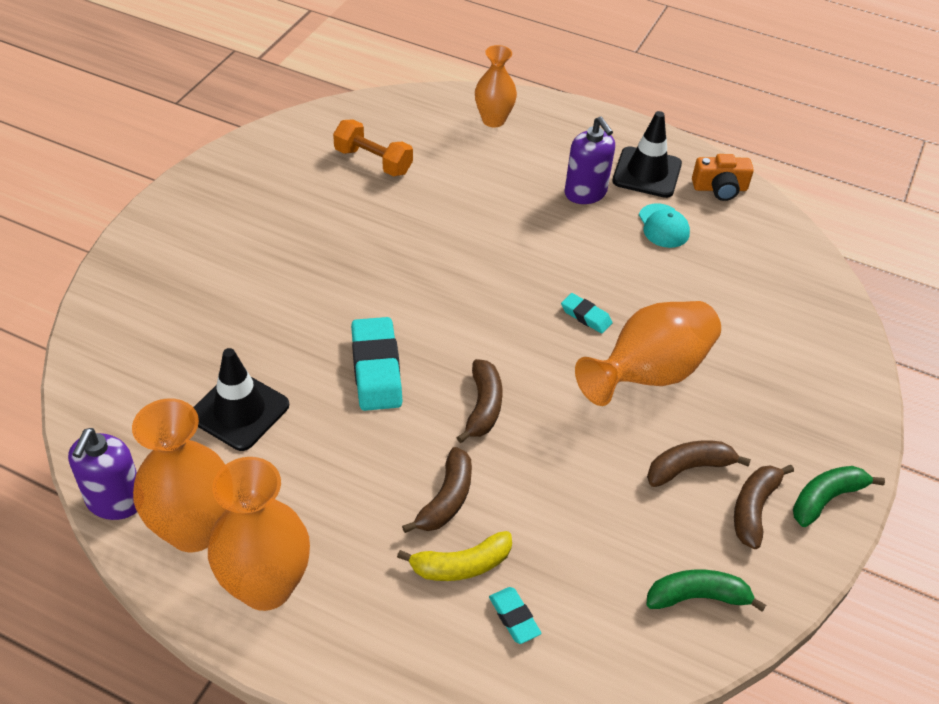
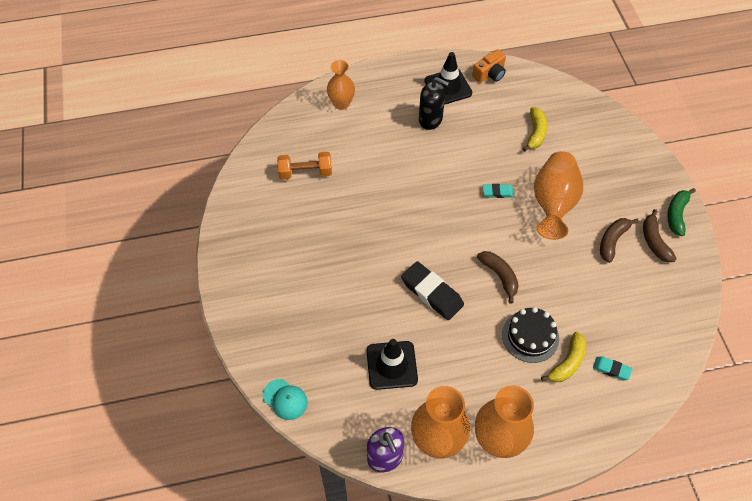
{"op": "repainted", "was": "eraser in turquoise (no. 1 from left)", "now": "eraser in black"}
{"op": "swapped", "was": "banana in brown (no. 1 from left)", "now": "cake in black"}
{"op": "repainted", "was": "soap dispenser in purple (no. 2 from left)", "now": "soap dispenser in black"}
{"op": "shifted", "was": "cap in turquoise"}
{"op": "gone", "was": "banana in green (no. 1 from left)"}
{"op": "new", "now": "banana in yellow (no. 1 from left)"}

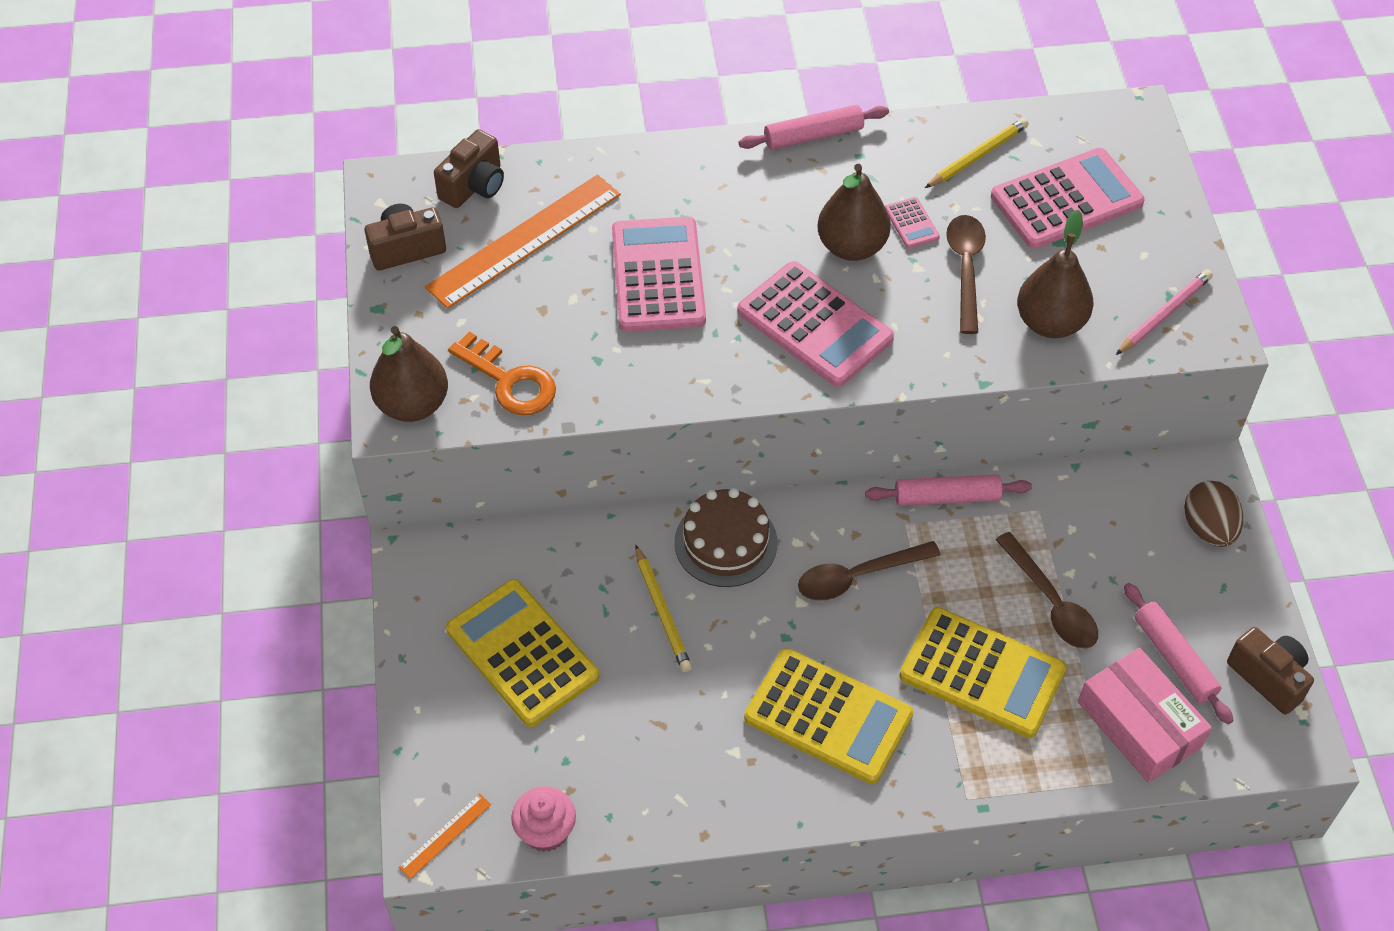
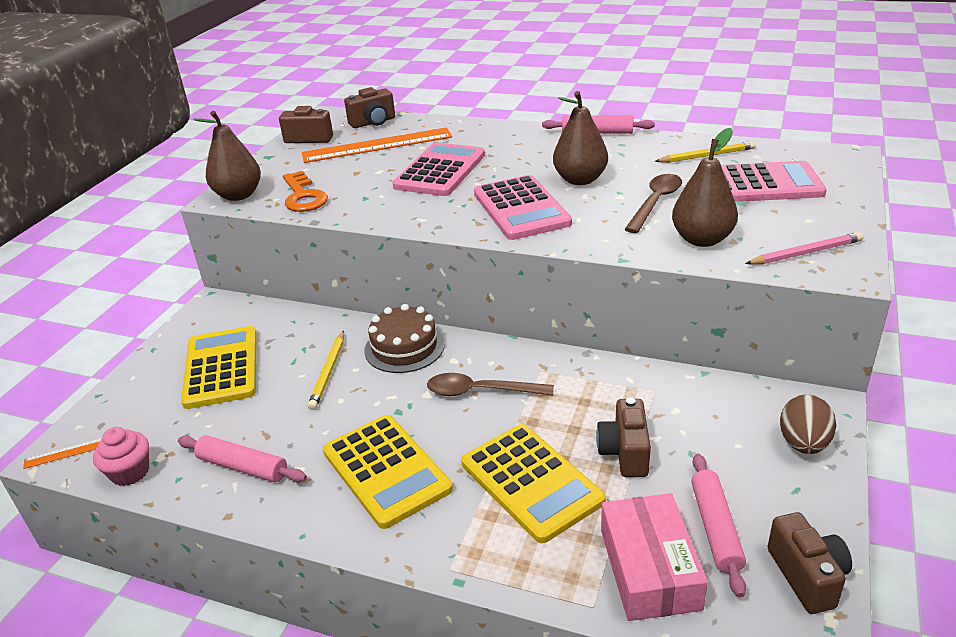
{"op": "shifted", "was": "rolling pin in pink (no. 2 from left in the first image)", "now": "rolling pin in pink (no. 1 from left)"}
{"op": "gone", "was": "calculator in pink (no. 3 from left)"}
{"op": "swapped", "was": "spoon in brown (no. 3 from left)", "now": "camera in brown (no. 3 from left)"}

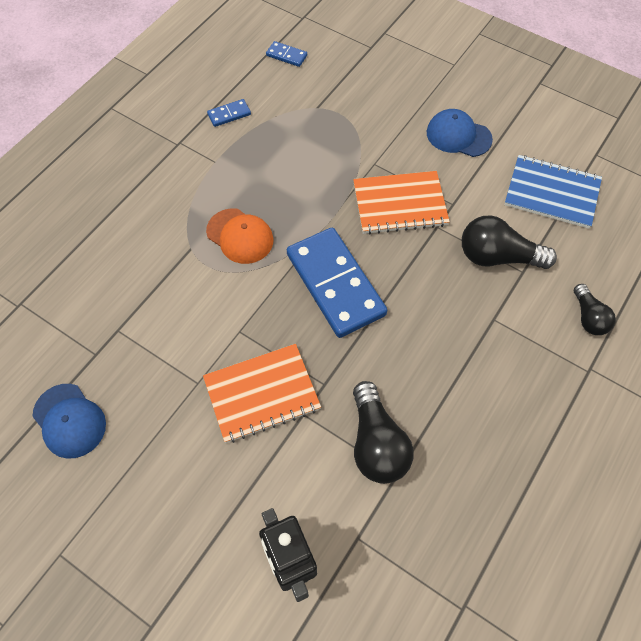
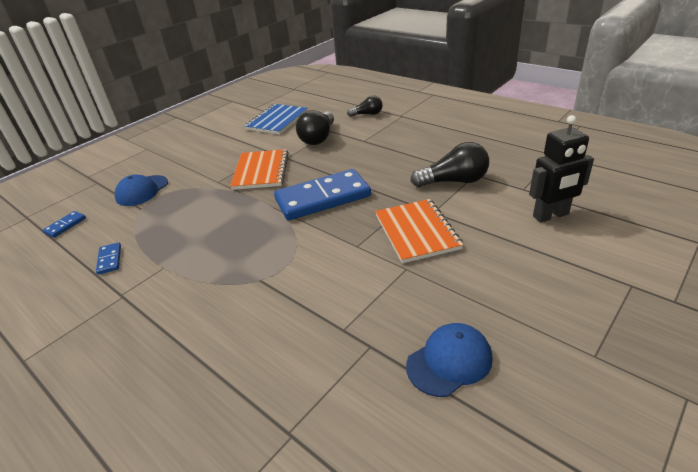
{"op": "gone", "was": "cap in orange"}
{"op": "shifted", "was": "cap in blue (no. 2 from left in the first image)", "now": "cap in blue (no. 1 from left)"}

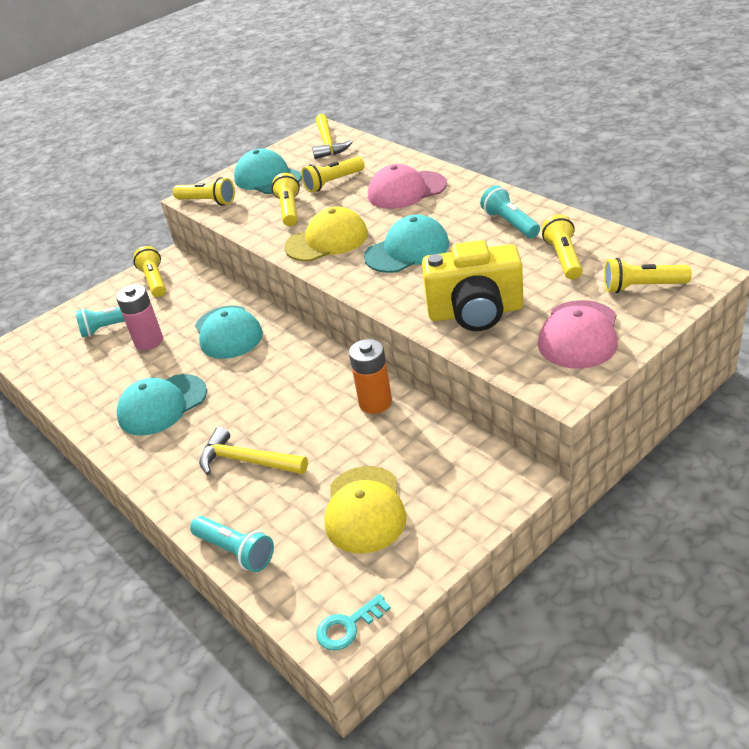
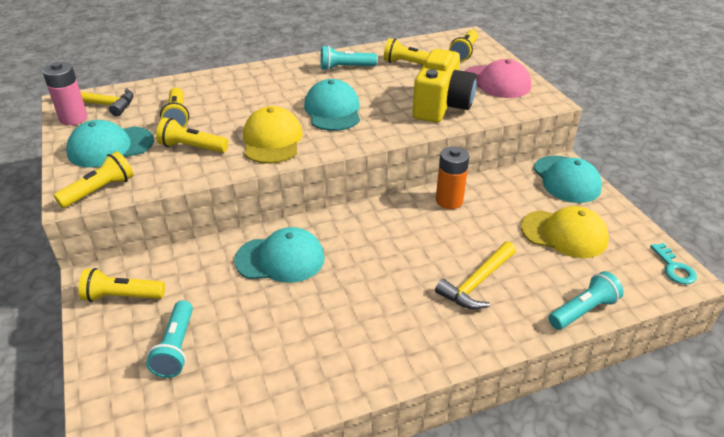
{"op": "shifted", "was": "battery in pink"}
{"op": "shifted", "was": "cap in turquoise (no. 1 from left in the first image)", "now": "cap in turquoise (no. 4 from left)"}
{"op": "gone", "was": "cap in pink (no. 1 from left)"}

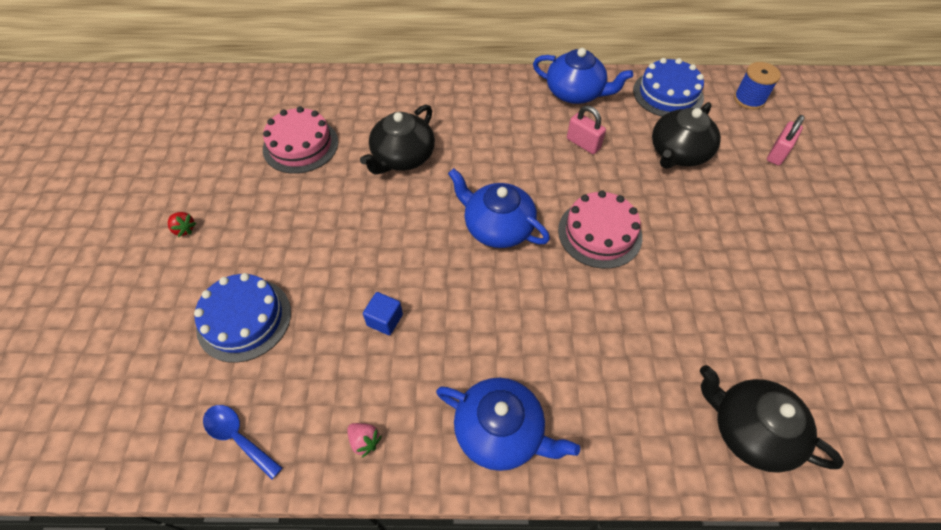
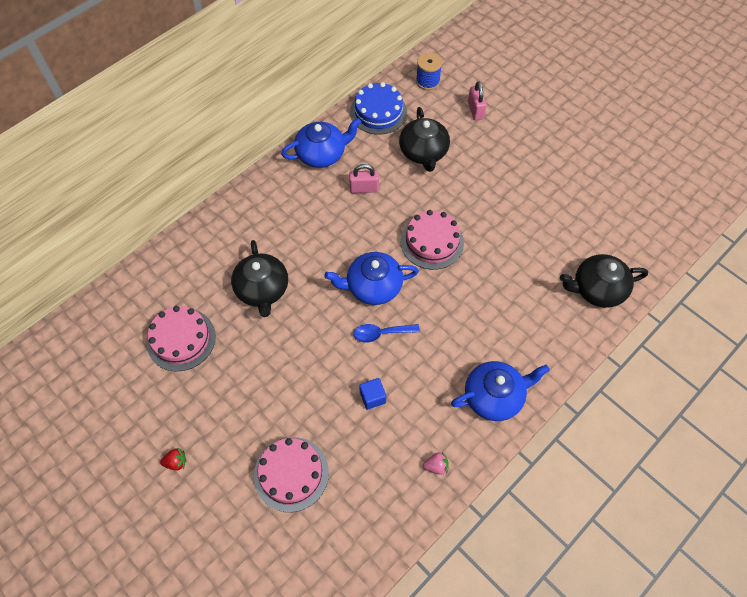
{"op": "repainted", "was": "cake in blue (no. 1 from left)", "now": "cake in pink (no. 2 from left)"}
{"op": "shifted", "was": "spoon in blue"}

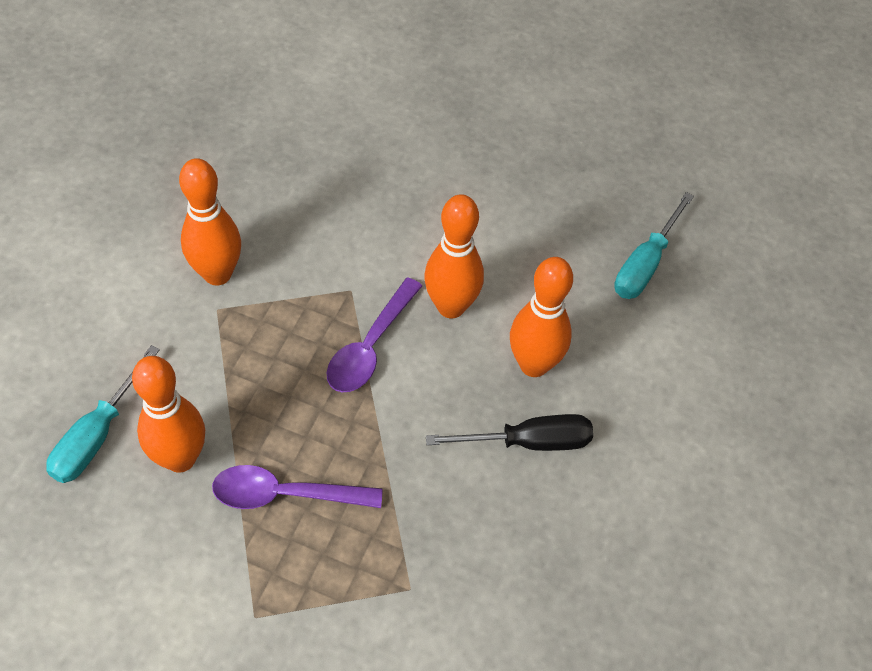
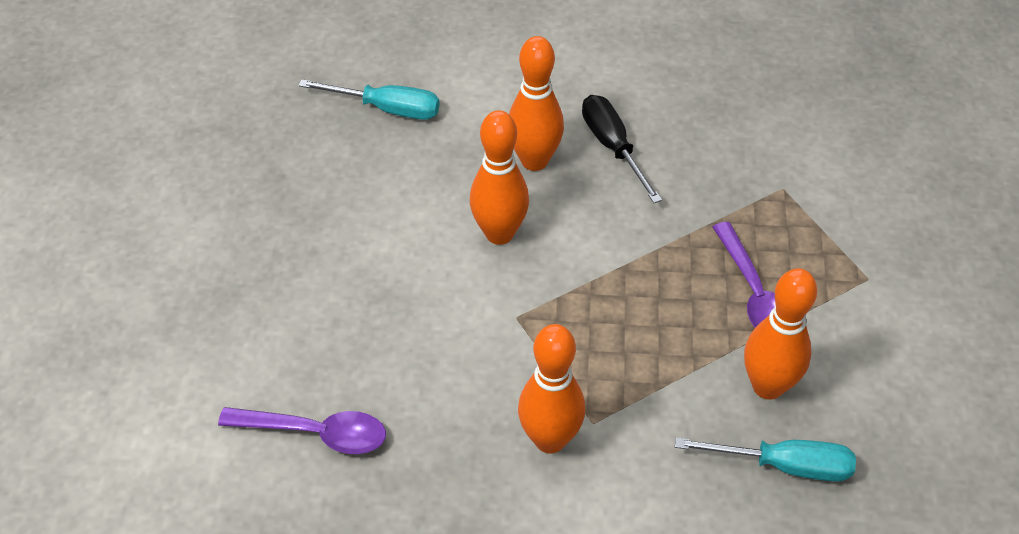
{"op": "shifted", "was": "spoon in purple (no. 2 from left in the first image)", "now": "spoon in purple (no. 1 from left)"}

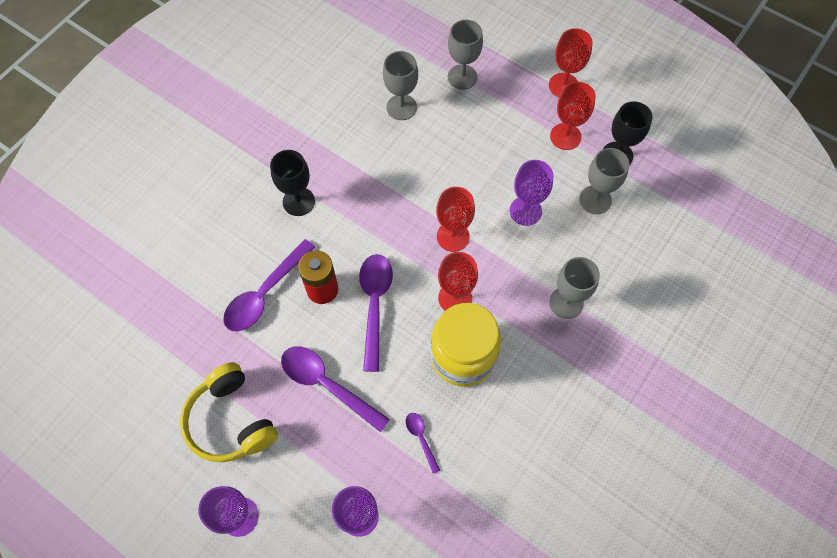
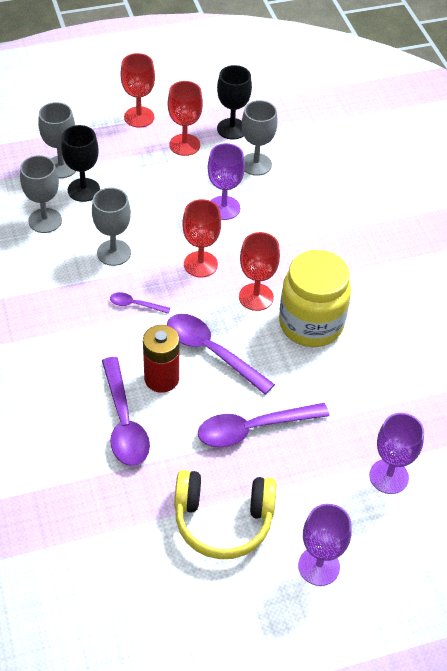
{"op": "shifted", "was": "goblet in black (no. 1 from left)"}
{"op": "shifted", "was": "spoon in purple (no. 4 from left in the first image)", "now": "spoon in purple (no. 2 from left)"}
{"op": "shifted", "was": "goblet in grey (no. 3 from left)"}

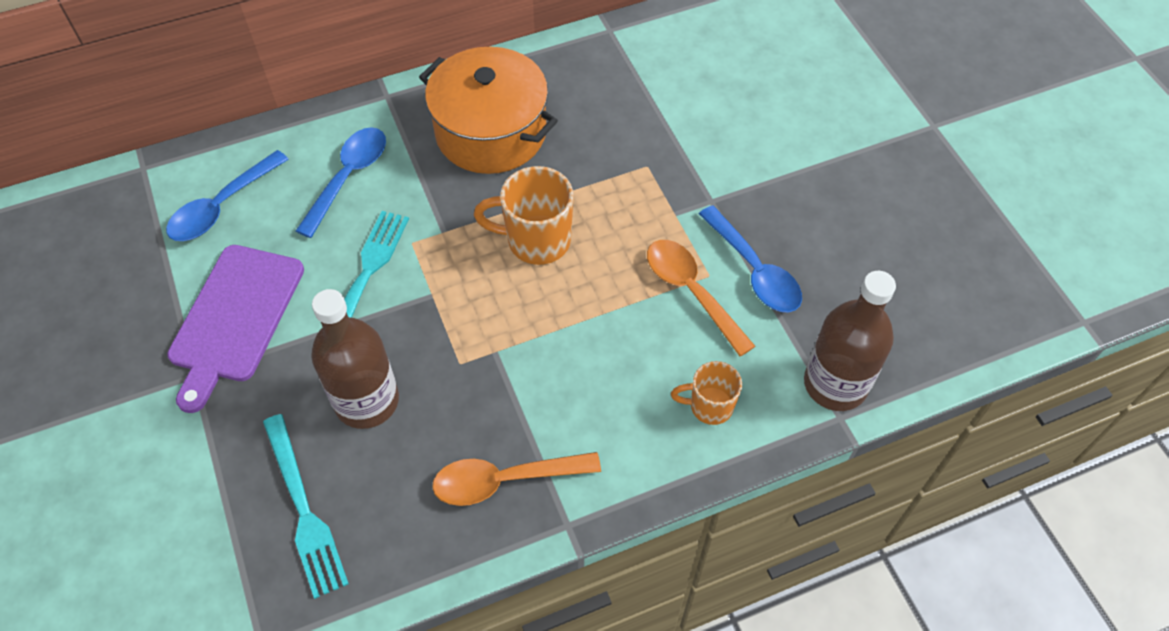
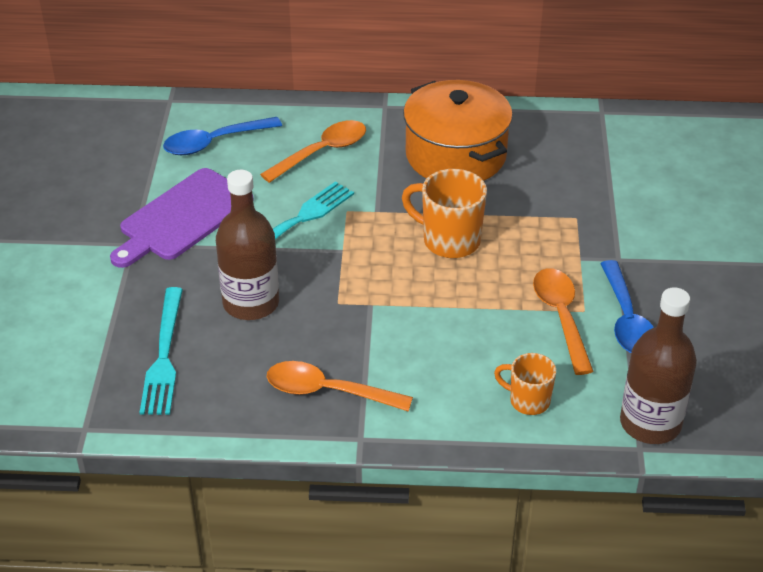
{"op": "repainted", "was": "spoon in blue (no. 2 from left)", "now": "spoon in orange (no. 1 from left)"}

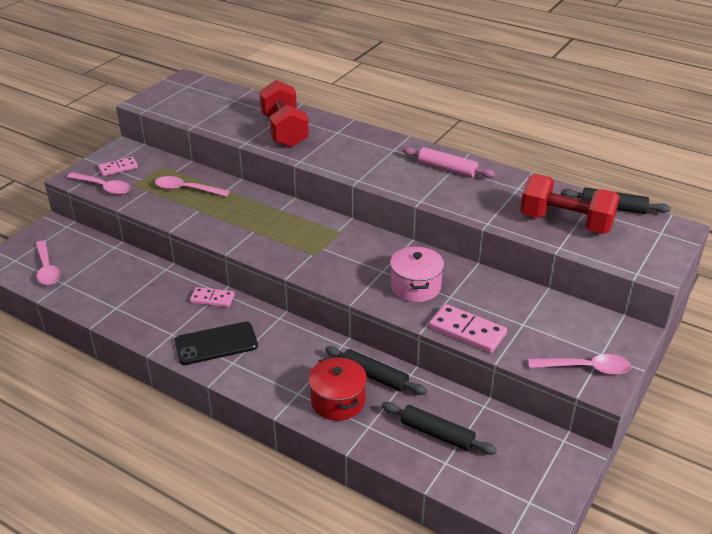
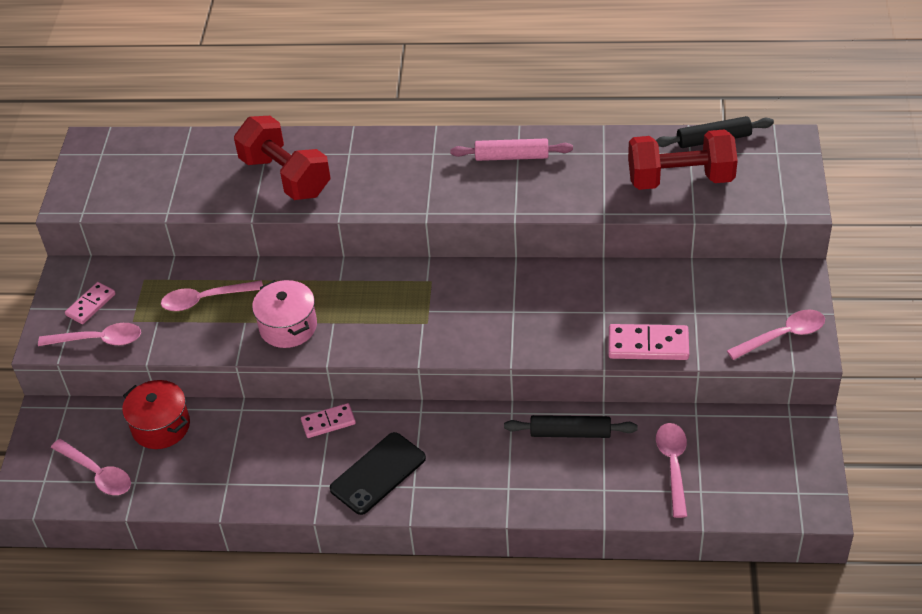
{"op": "shifted", "was": "pot in red"}
{"op": "swapped", "was": "rolling pin in black (no. 2 from left)", "now": "spoon in pink (no. 4 from left)"}
{"op": "shifted", "was": "pot in pink"}

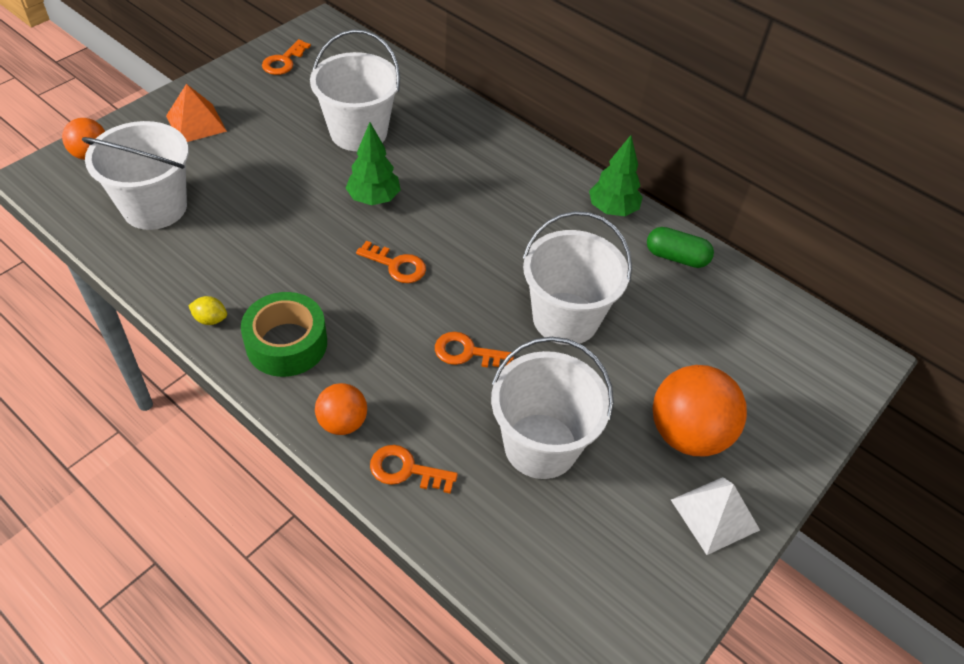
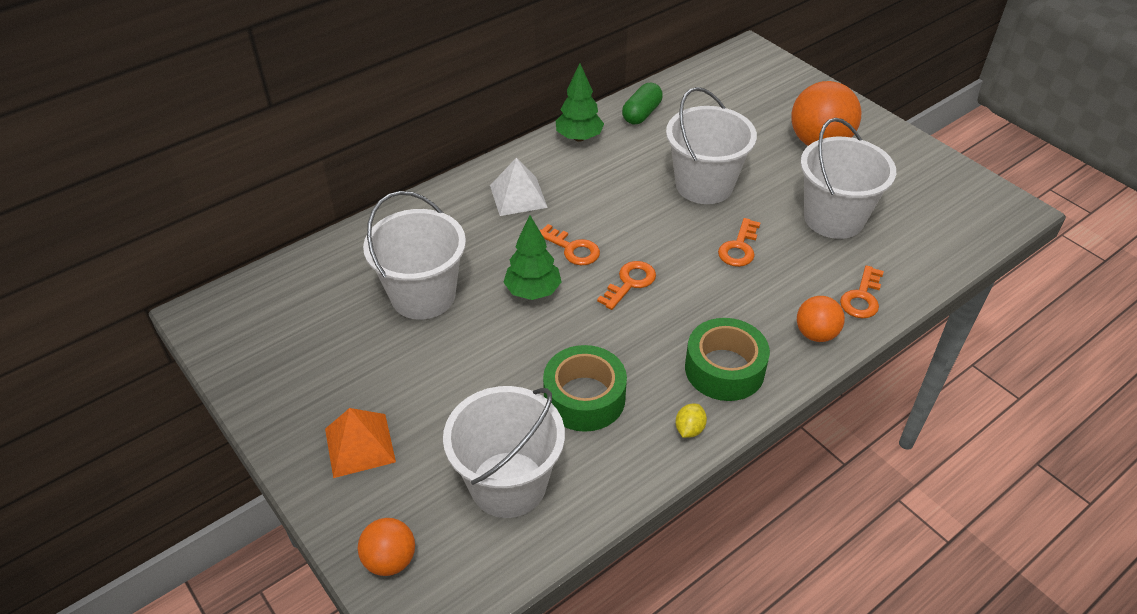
{"op": "shifted", "was": "key in orange (no. 1 from left)"}
{"op": "shifted", "was": "pyramid in white"}
{"op": "new", "now": "tape in green (no. 1 from left)"}

